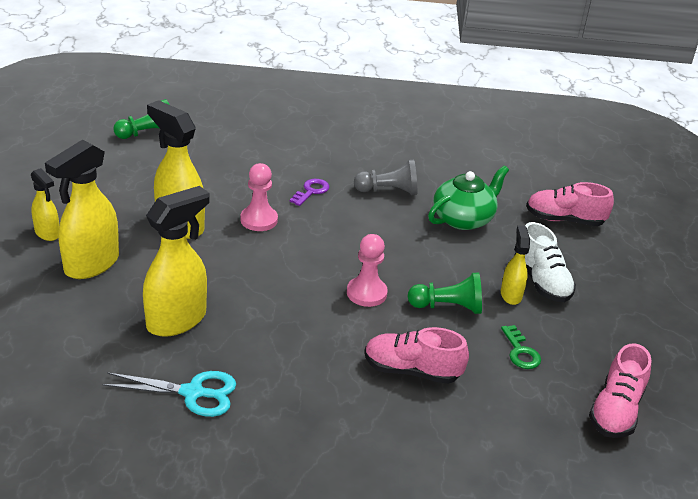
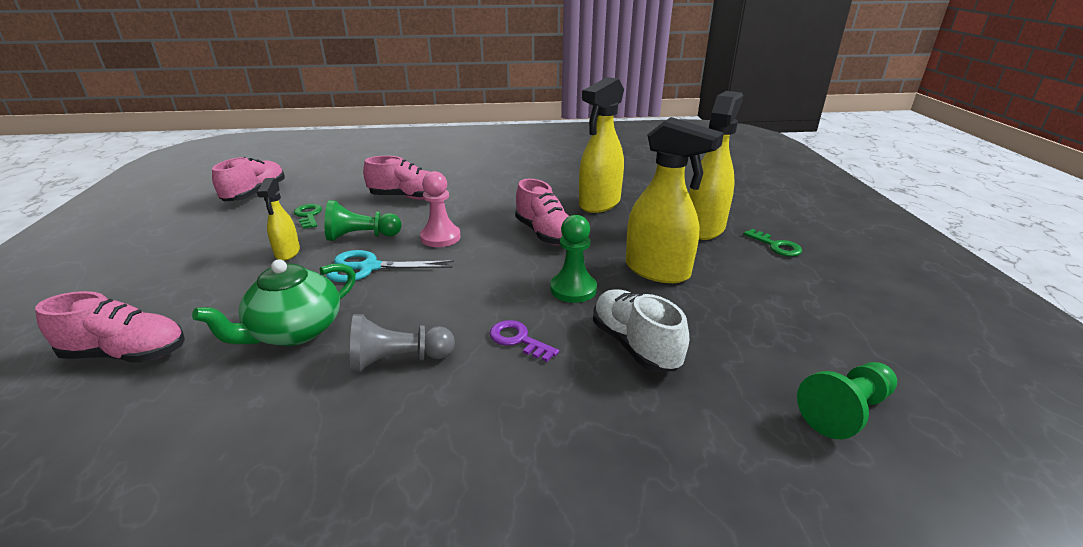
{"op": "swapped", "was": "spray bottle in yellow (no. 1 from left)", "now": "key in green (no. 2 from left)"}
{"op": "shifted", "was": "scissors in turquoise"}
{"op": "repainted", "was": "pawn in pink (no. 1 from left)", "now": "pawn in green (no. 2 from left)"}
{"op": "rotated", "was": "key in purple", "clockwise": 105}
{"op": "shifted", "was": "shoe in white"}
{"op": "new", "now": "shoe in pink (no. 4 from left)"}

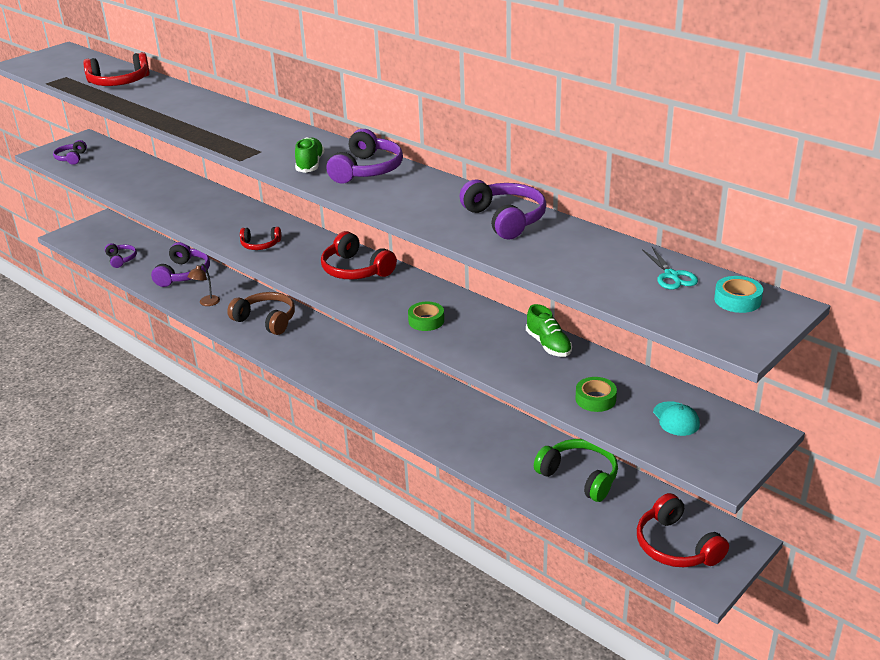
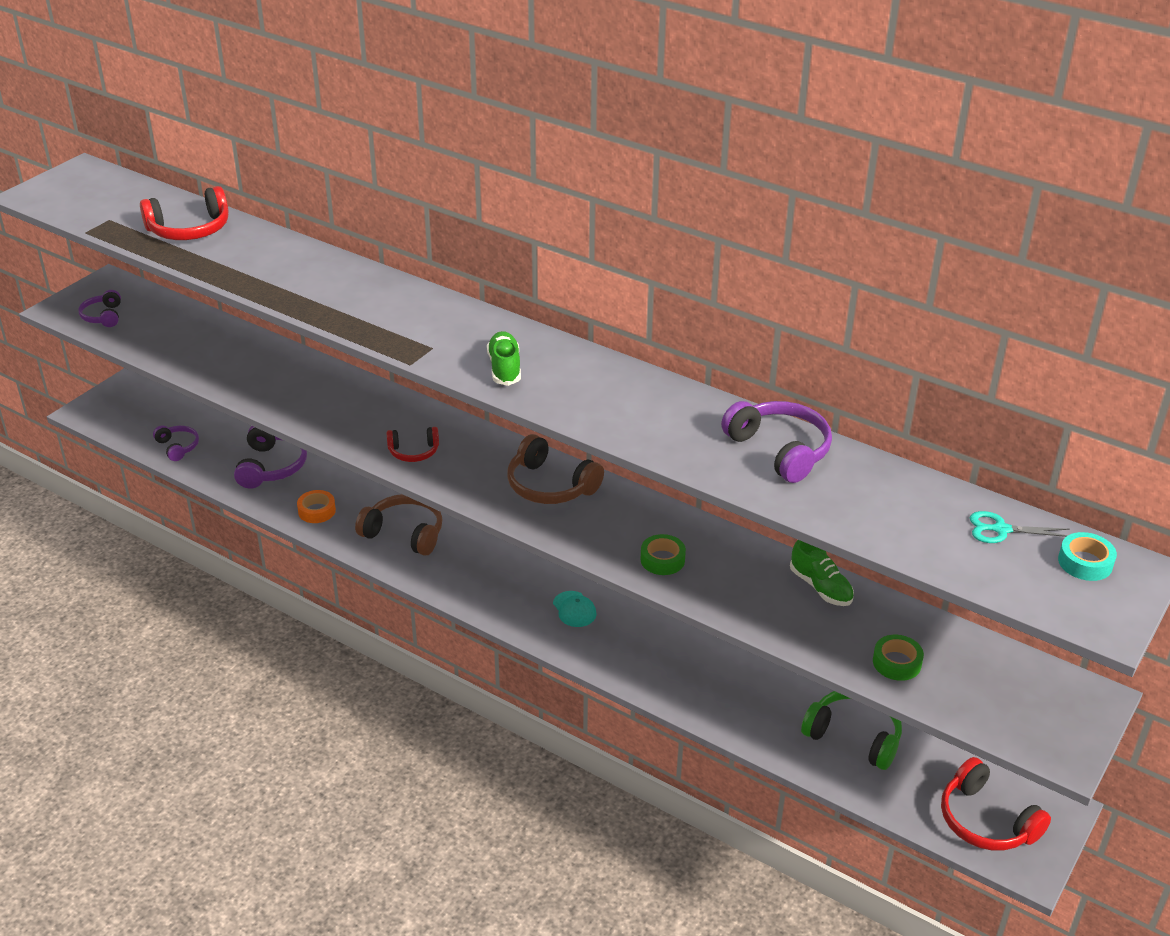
{"op": "swapped", "was": "lamp in brown", "now": "tape in orange"}
{"op": "repainted", "was": "headphones in red (no. 3 from left)", "now": "headphones in brown (no. 2 from left)"}
{"op": "gone", "was": "headphones in purple (no. 4 from left)"}
{"op": "rotated", "was": "scissors in turquoise", "clockwise": 120}
{"op": "shifted", "was": "cap in turquoise"}

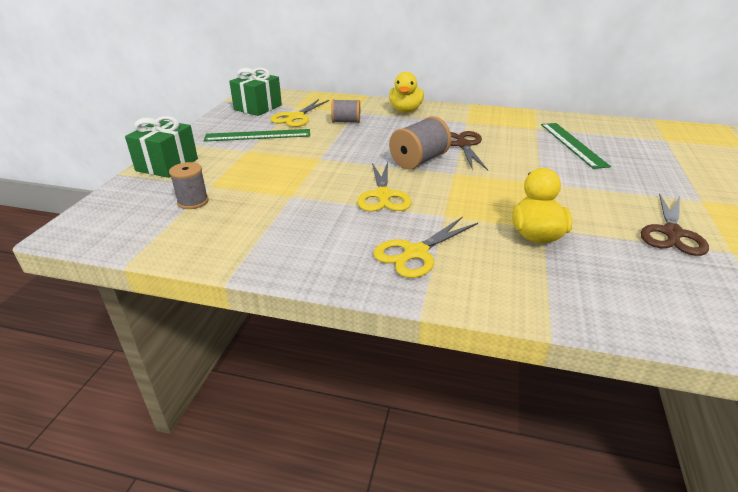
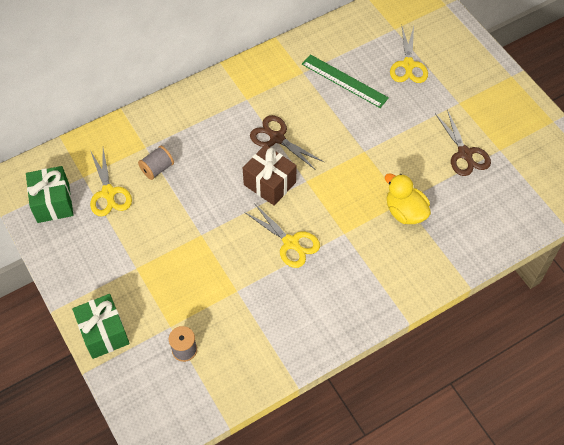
{"op": "gone", "was": "ruler in green (no. 1 from left)"}
{"op": "shifted", "was": "scissors in yellow (no. 3 from left)"}
{"op": "gone", "was": "duck in yellow (no. 1 from left)"}
{"op": "swapped", "was": "spool in grey (no. 3 from left)", "now": "gift in brown"}

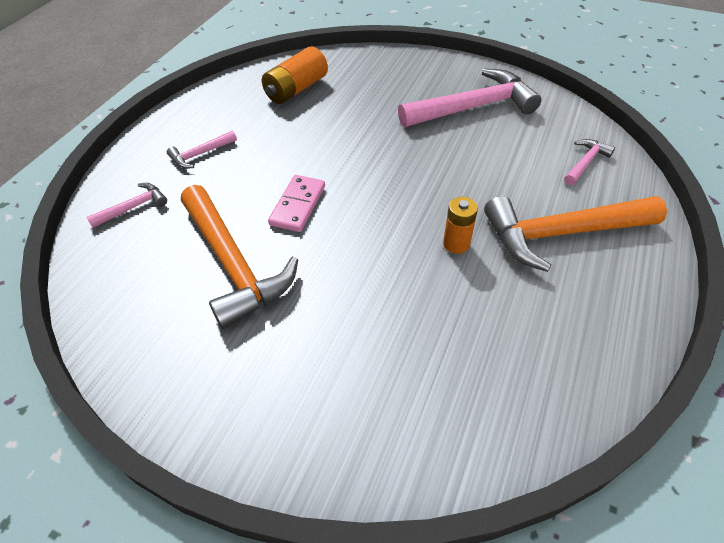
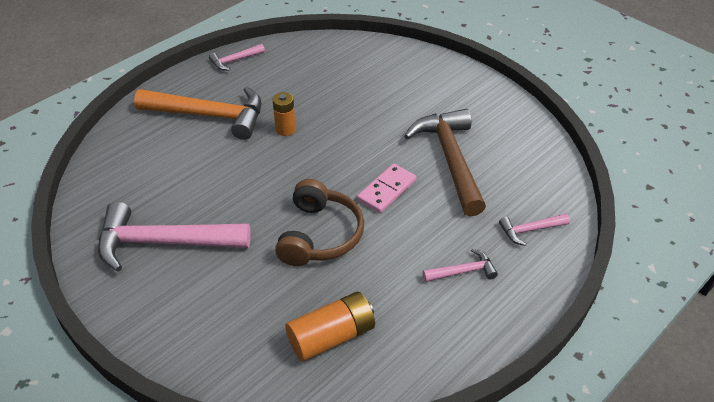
{"op": "repainted", "was": "hammer in orange (no. 1 from left)", "now": "hammer in brown"}
{"op": "shifted", "was": "hammer in pink (no. 4 from left in the first image)", "now": "hammer in pink (no. 2 from left)"}
{"op": "new", "now": "headphones in brown"}

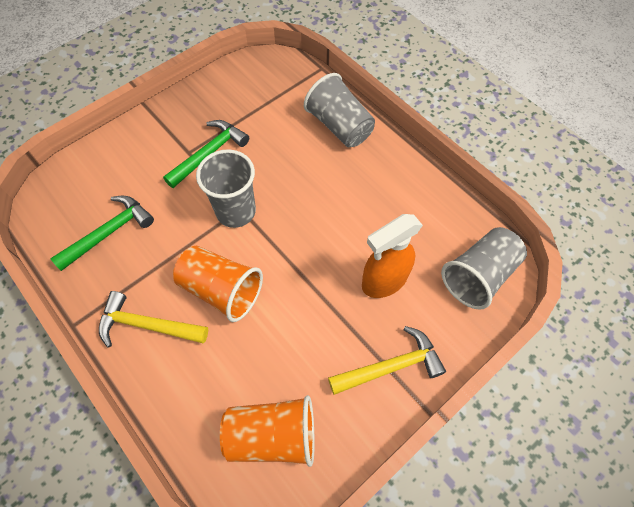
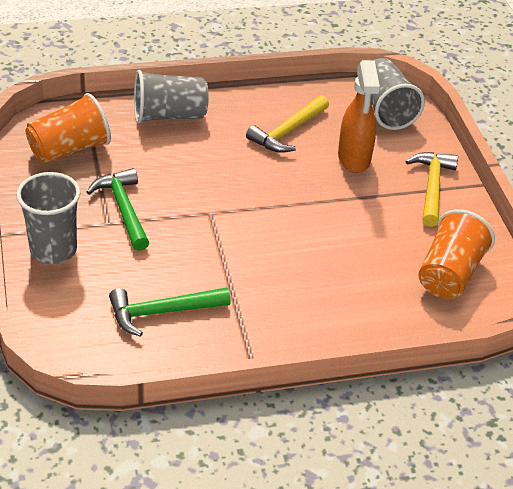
{"op": "rotated", "was": "hammer in green (no. 1 from left in the first image)", "clockwise": -90}
{"op": "shifted", "was": "hammer in yellow (no. 1 from left)"}
{"op": "shifted", "was": "cup in orange (no. 1 from left)"}
{"op": "shifted", "was": "cup in grey (no. 1 from left)"}

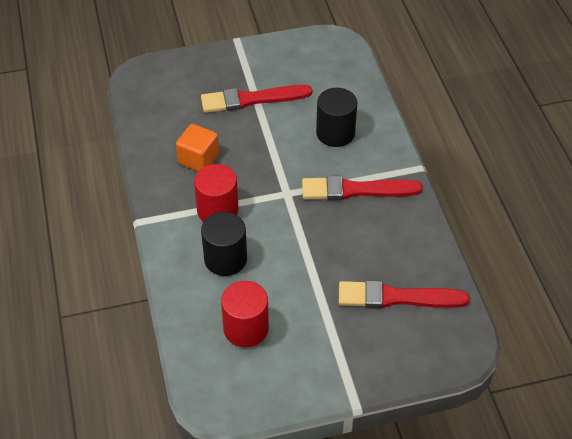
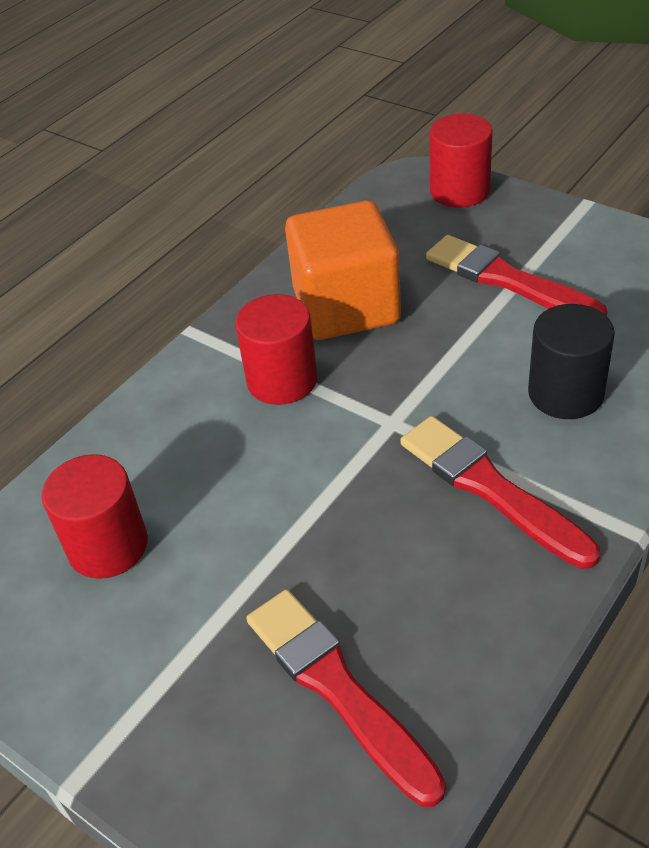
{"op": "scaled", "was": "cube in orange", "ratio": 1.72}
{"op": "gone", "was": "cylinder in black (no. 1 from left)"}
{"op": "new", "now": "cylinder in red (no. 3 from left)"}

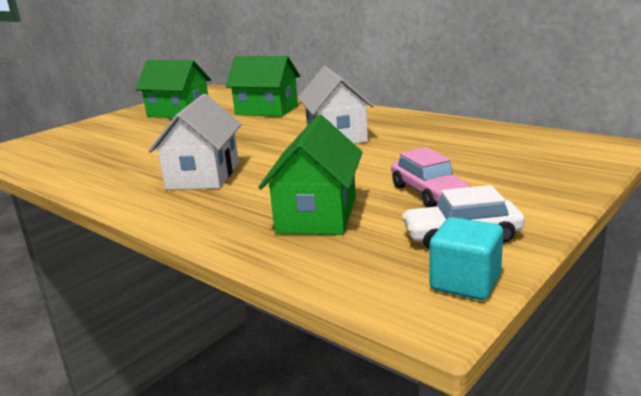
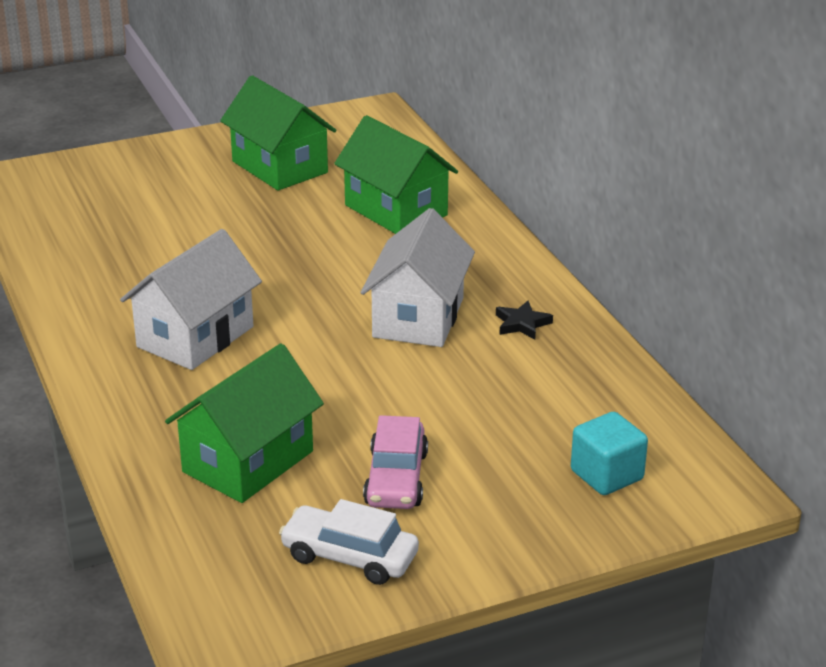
{"op": "shifted", "was": "cube in turquoise"}
{"op": "new", "now": "star in black"}

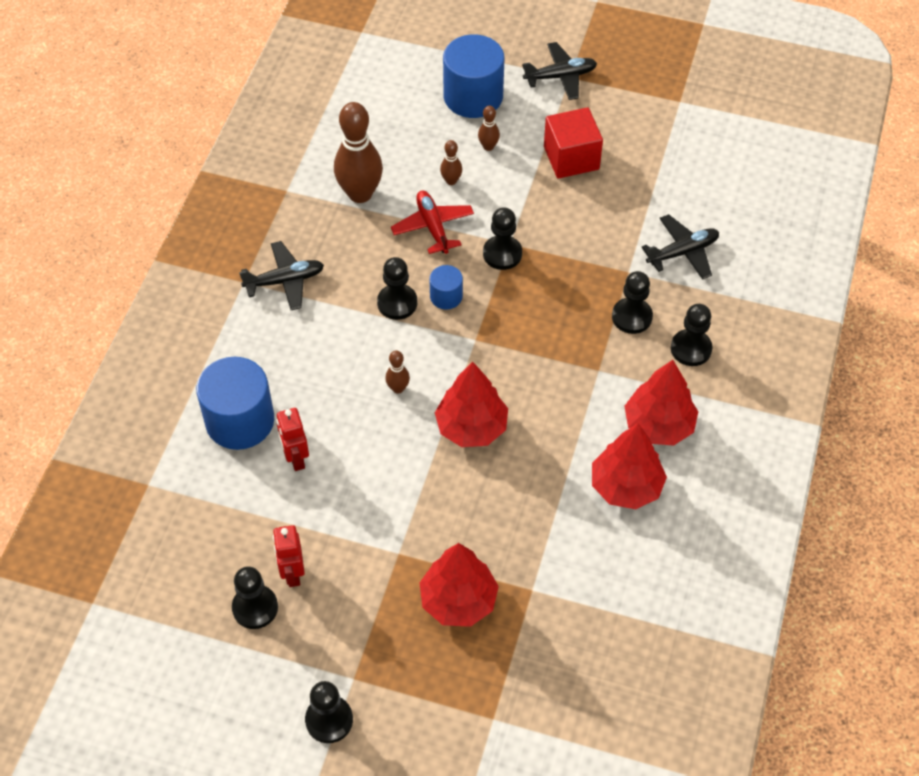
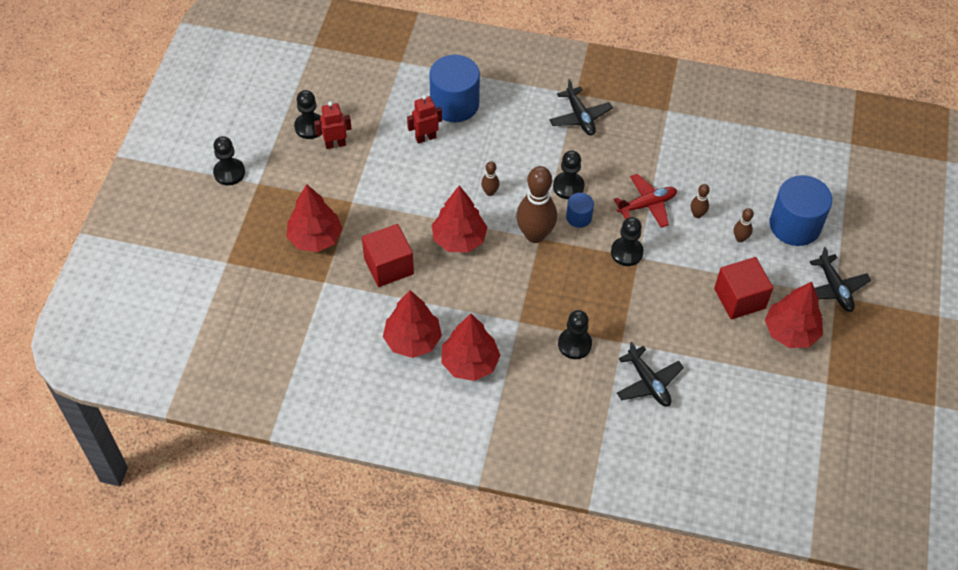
{"op": "shifted", "was": "bowling pin in brown (no. 1 from left in the first image)", "now": "bowling pin in brown (no. 2 from left)"}
{"op": "gone", "was": "pawn in black (no. 6 from left)"}
{"op": "new", "now": "cube in red (no. 1 from left)"}
{"op": "new", "now": "tree in red (no. 5 from left)"}

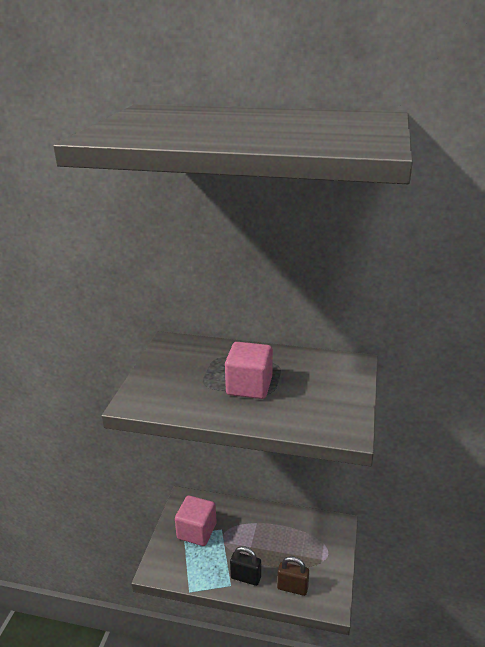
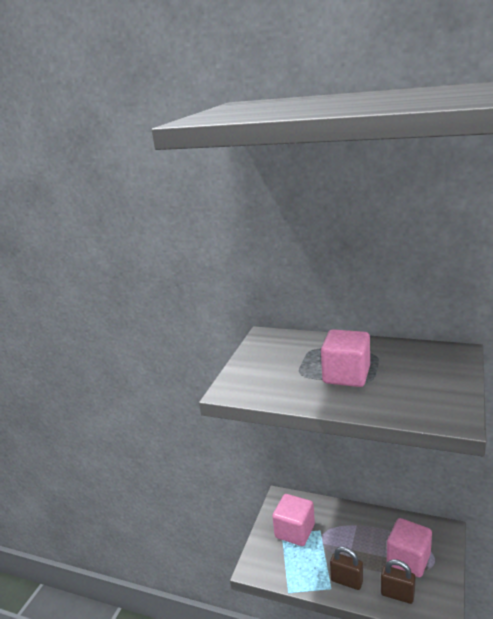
{"op": "repainted", "was": "padlock in black", "now": "padlock in brown (no. 1 from left)"}
{"op": "new", "now": "cube in pink (no. 3 from left)"}

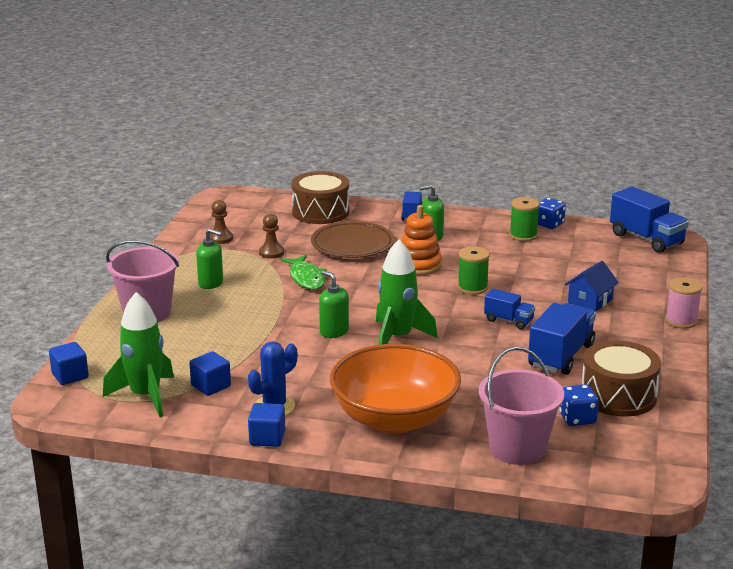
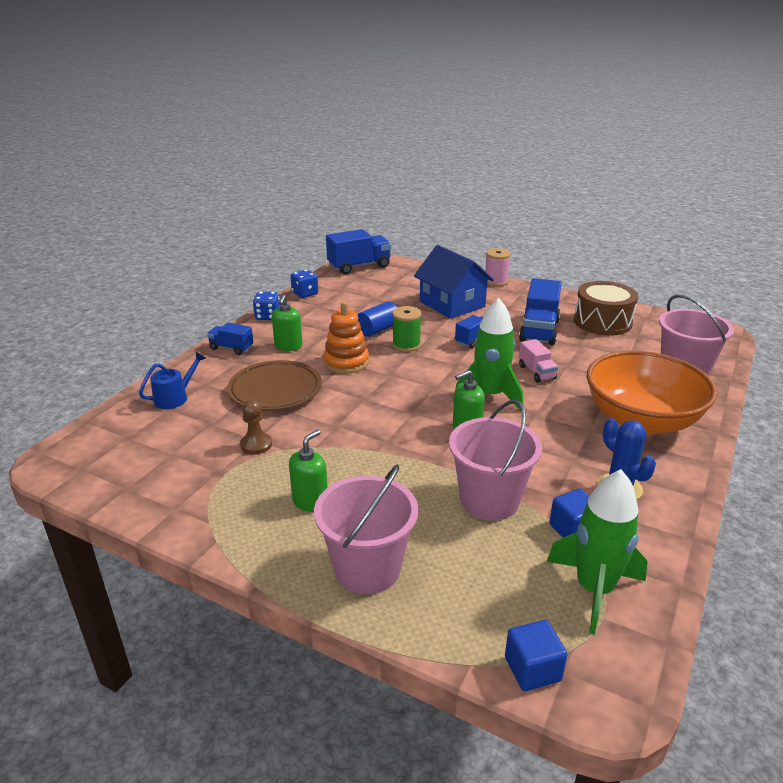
{"op": "gone", "was": "pawn in brown (no. 1 from left)"}
{"op": "gone", "was": "cube in blue (no. 3 from left)"}
{"op": "gone", "was": "fish in green"}
{"op": "swapped", "was": "drum in brown (no. 1 from left)", "now": "watering can in blue"}
{"op": "gone", "was": "spool in green (no. 2 from left)"}
{"op": "rotated", "was": "truck in blue (no. 3 from left in the first image)", "clockwise": -120}
{"op": "shifted", "was": "dice in blue (no. 2 from left in the first image)", "now": "dice in blue (no. 1 from left)"}
{"op": "scaled", "was": "house in blue", "ratio": 1.74}
{"op": "new", "now": "cylinder in blue"}
{"op": "new", "now": "bucket in pink (no. 2 from left)"}
{"op": "new", "now": "truck in pink"}

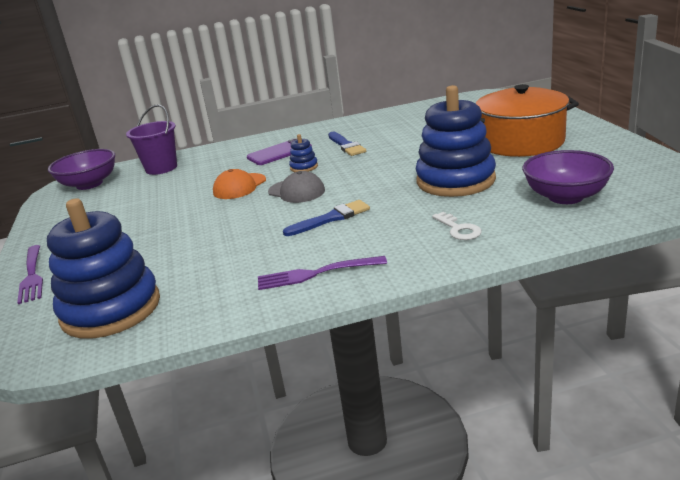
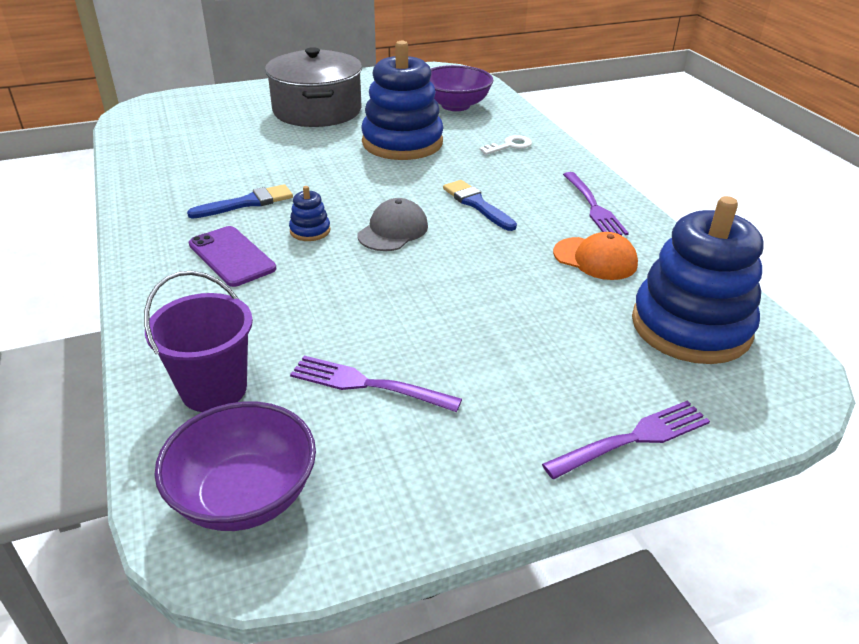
{"op": "shifted", "was": "cap in orange"}
{"op": "repainted", "was": "pot in orange", "now": "pot in grey"}
{"op": "new", "now": "fork in purple (no. 1 from left)"}

